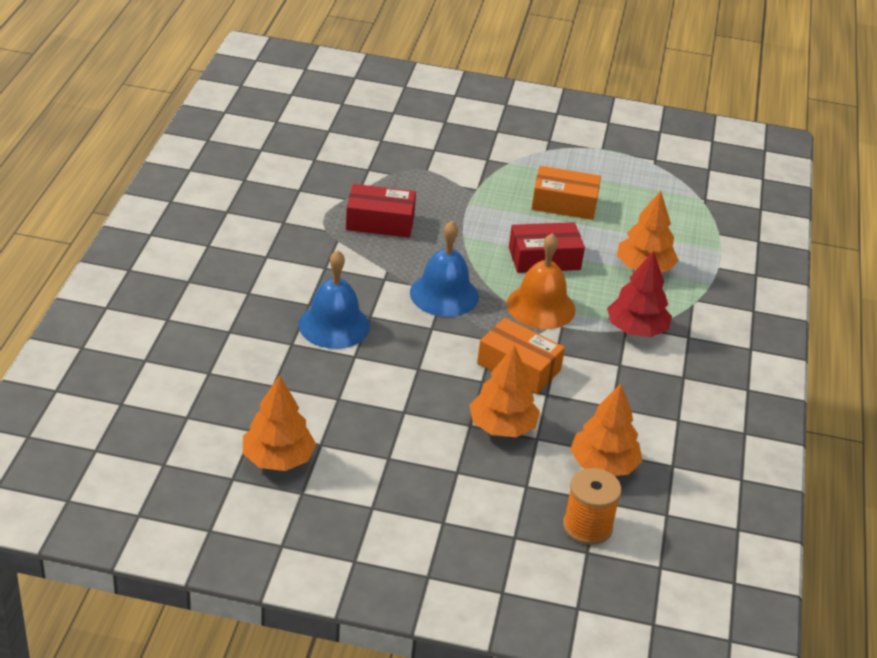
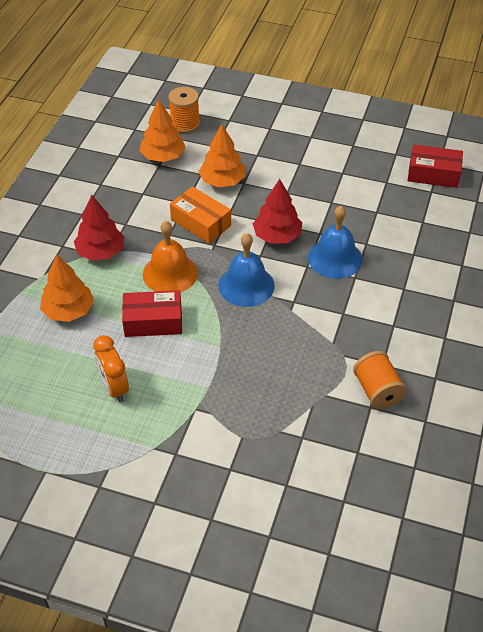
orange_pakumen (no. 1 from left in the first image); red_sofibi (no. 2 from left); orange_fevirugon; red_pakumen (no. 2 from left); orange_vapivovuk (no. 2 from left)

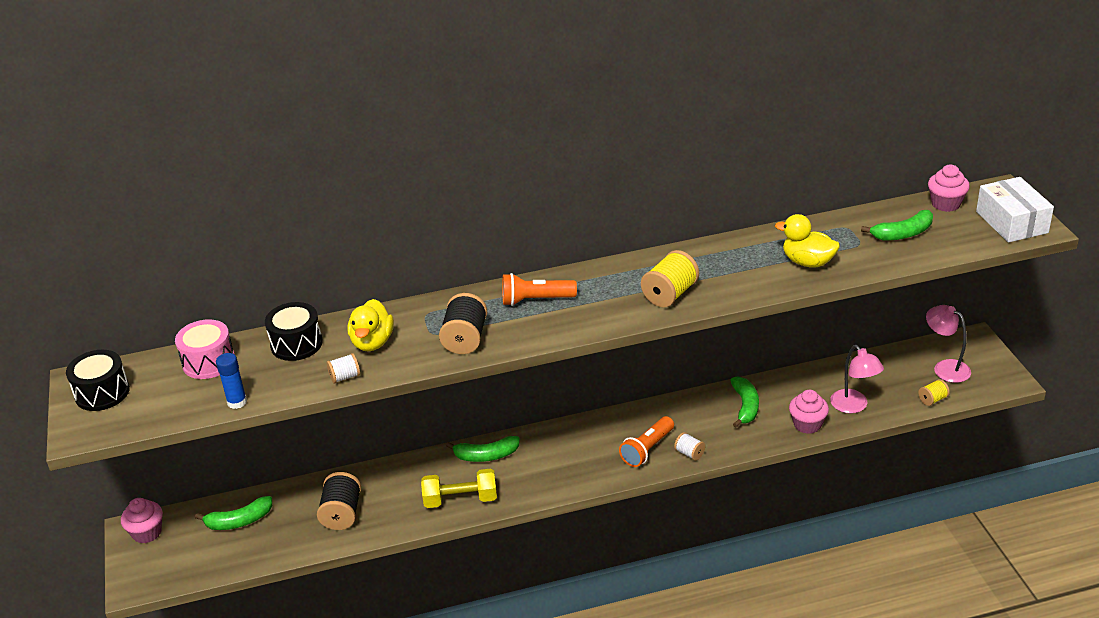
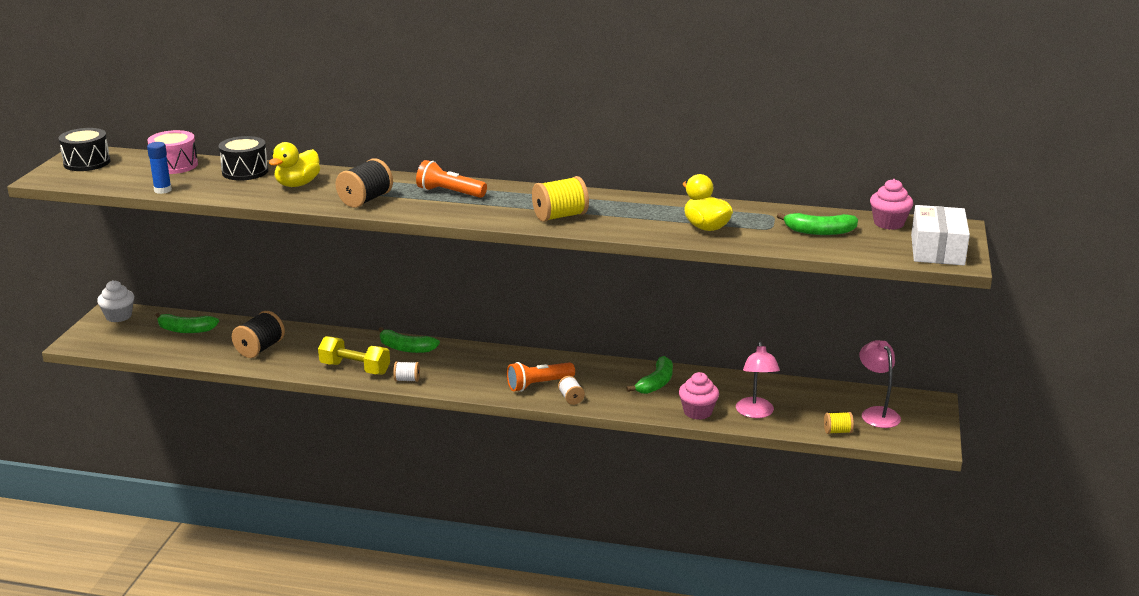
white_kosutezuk; white_vapivovuk (no. 1 from left)

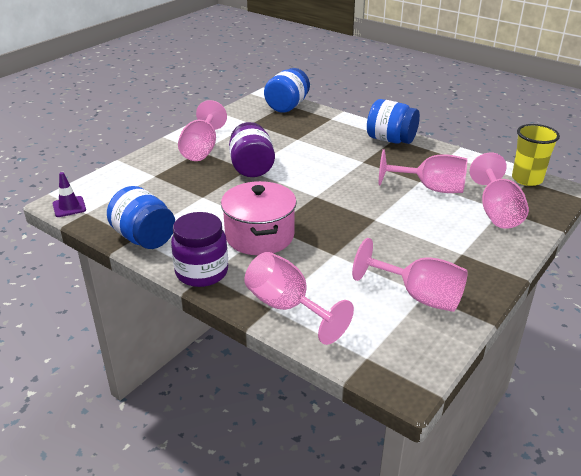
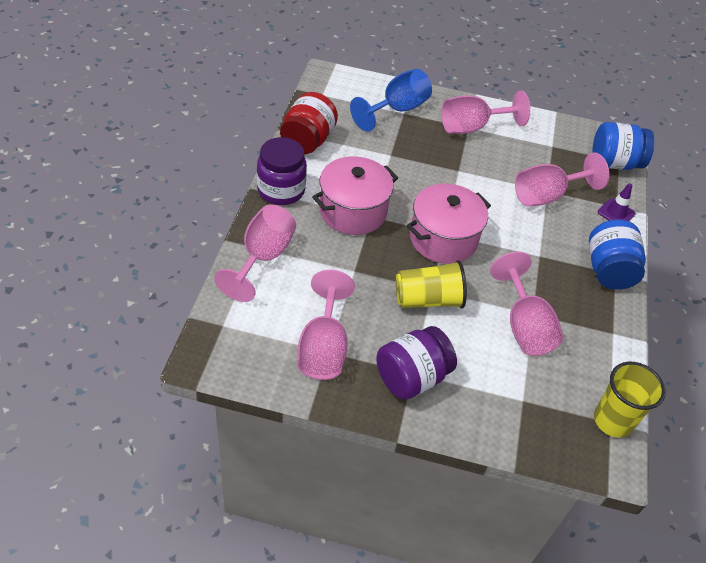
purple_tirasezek; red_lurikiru; purple_lurikiru (no. 2 from left); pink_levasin (no. 5 from left); blue_levasin; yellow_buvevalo (no. 1 from left); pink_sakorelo (no. 2 from left)

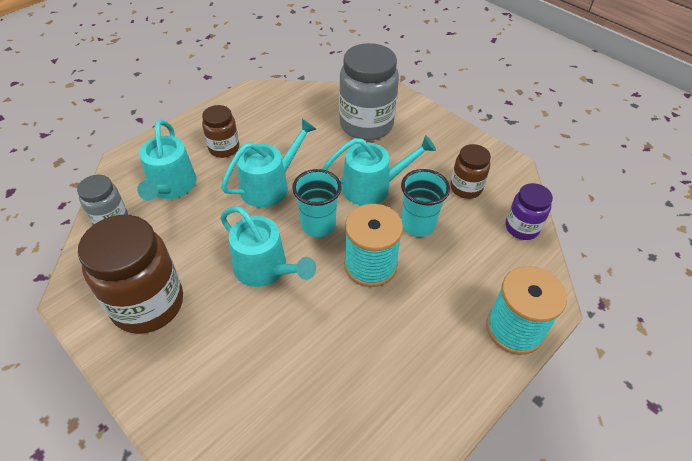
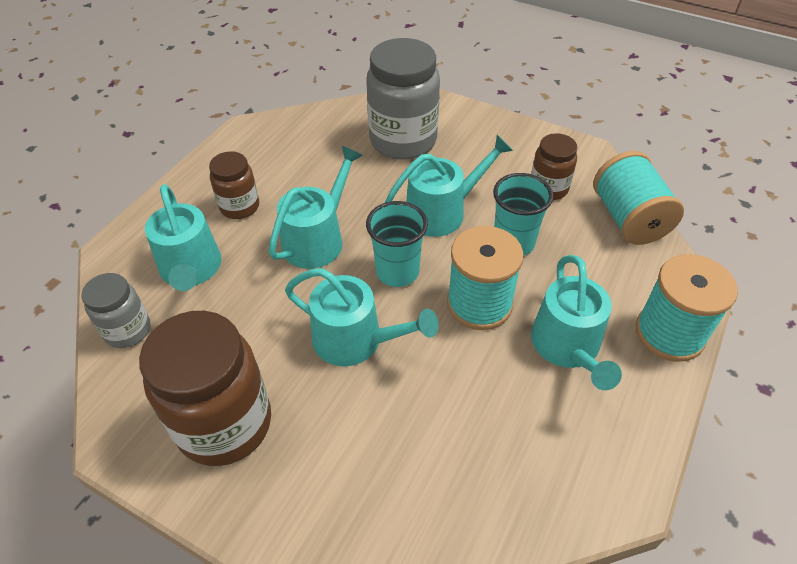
turquoise_vapivovuk (no. 2 from left); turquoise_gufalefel (no. 5 from left)

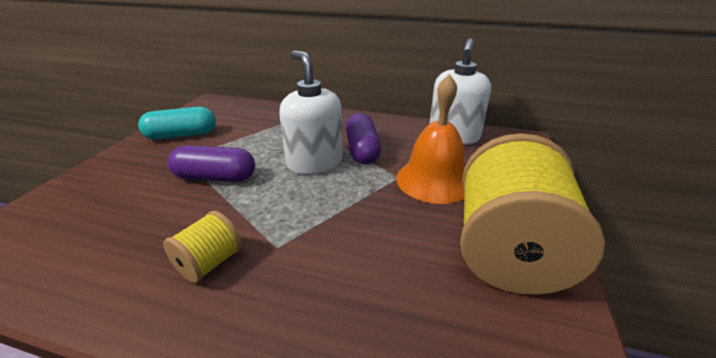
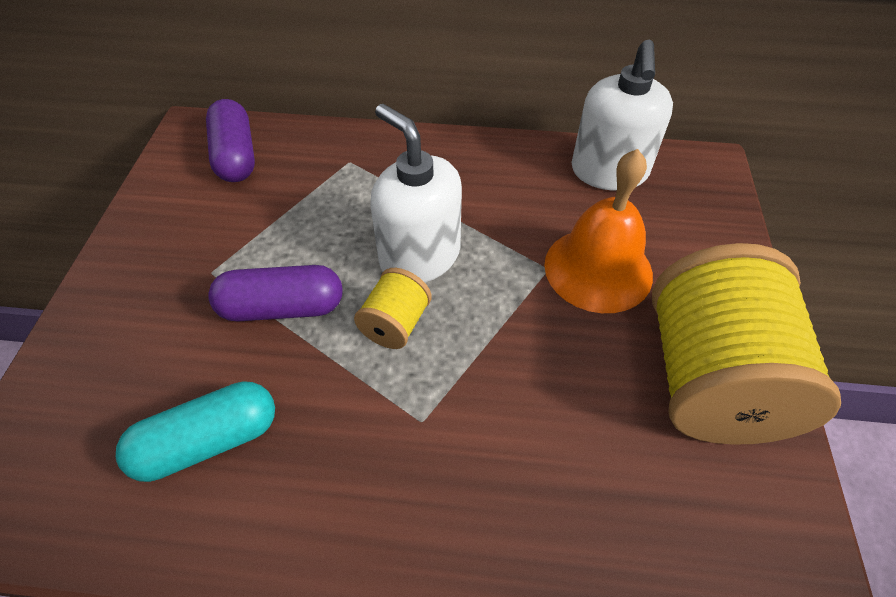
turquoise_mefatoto; yellow_vapivovuk (no. 1 from left); purple_mefatoto (no. 1 from left)

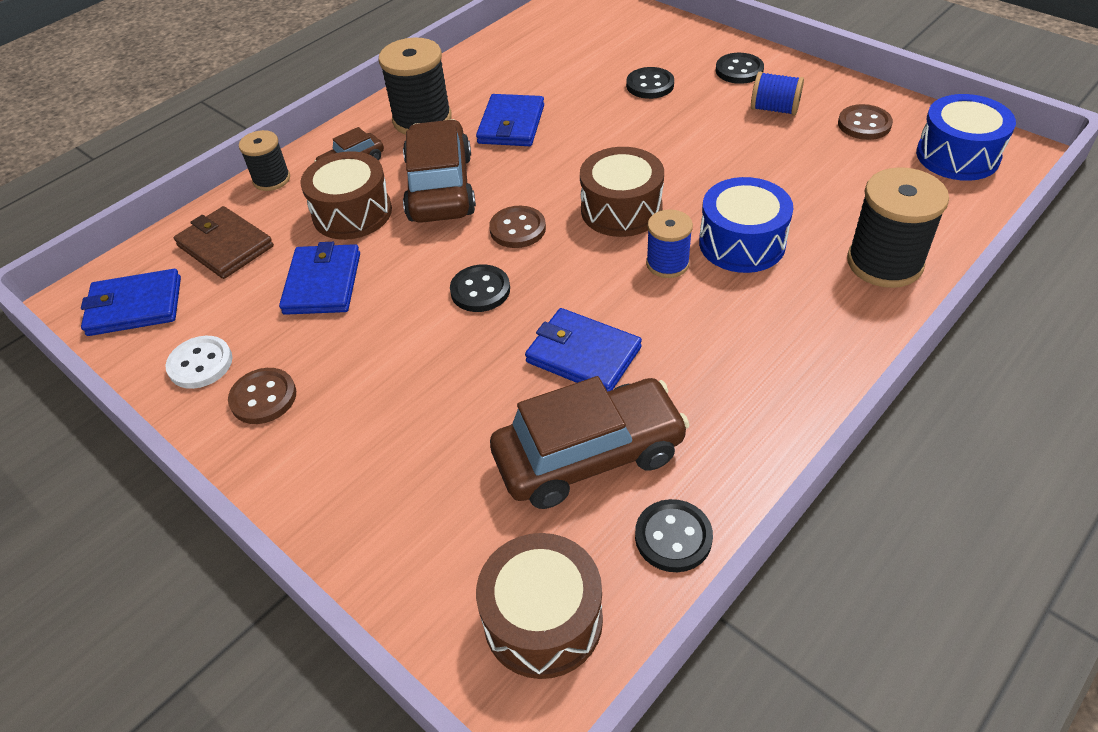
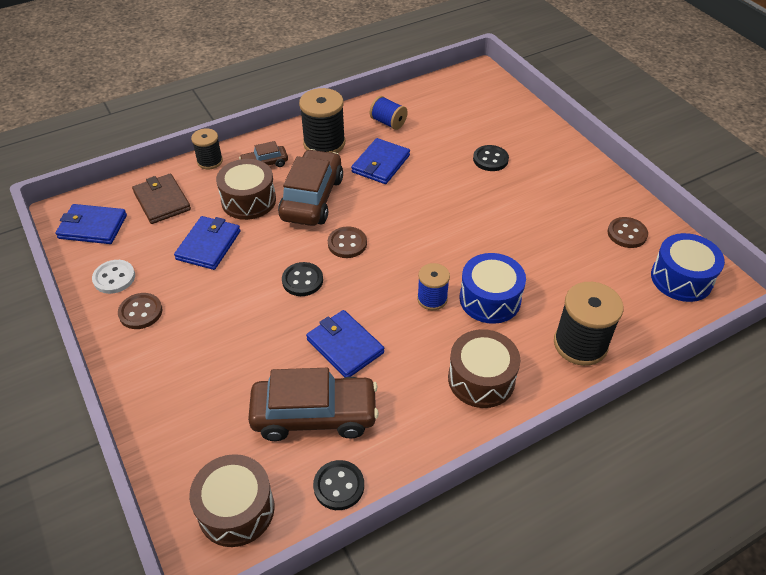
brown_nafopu (no. 3 from left); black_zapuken (no. 4 from left in the first image); blue_vapivovuk (no. 1 from left)

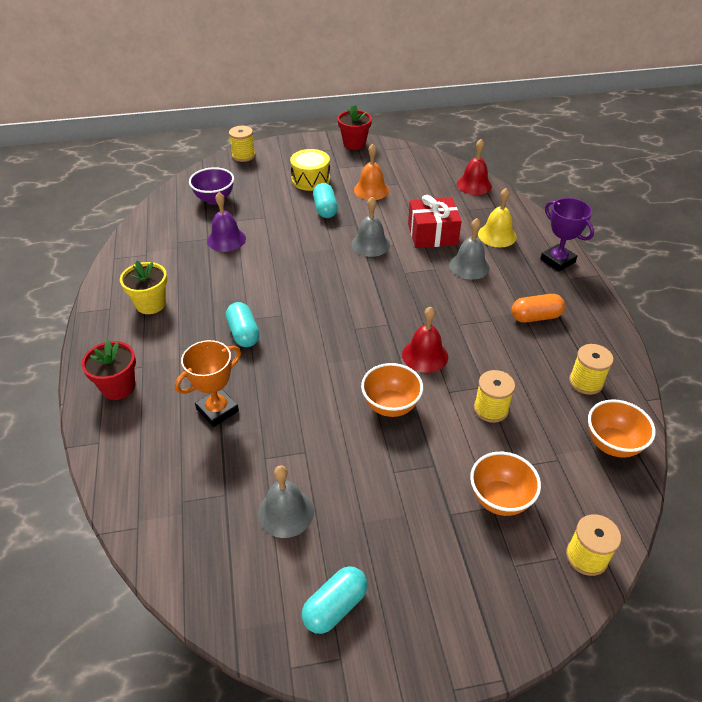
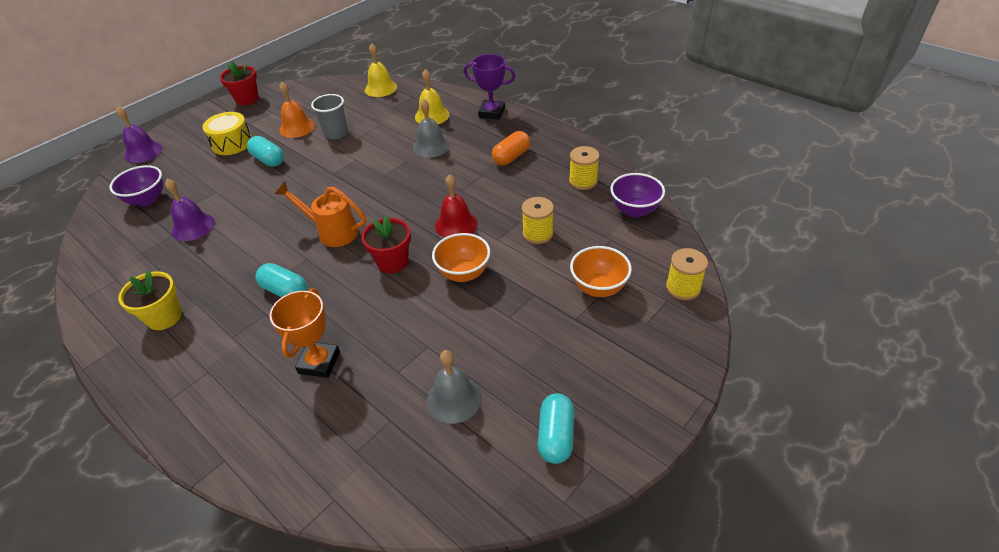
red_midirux (no. 2 from left); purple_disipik (no. 1 from left); grey_disipik (no. 2 from left in the first image); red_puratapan; yellow_disipik (no. 1 from left); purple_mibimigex (no. 2 from left); orange_gufalefel; grey_buvevalo

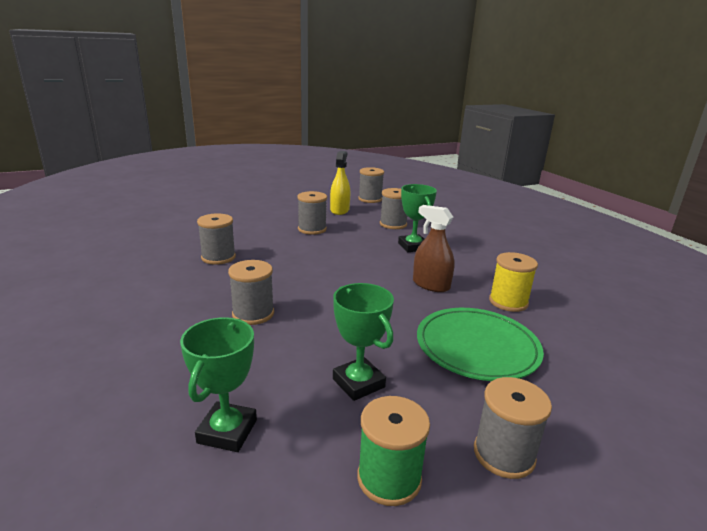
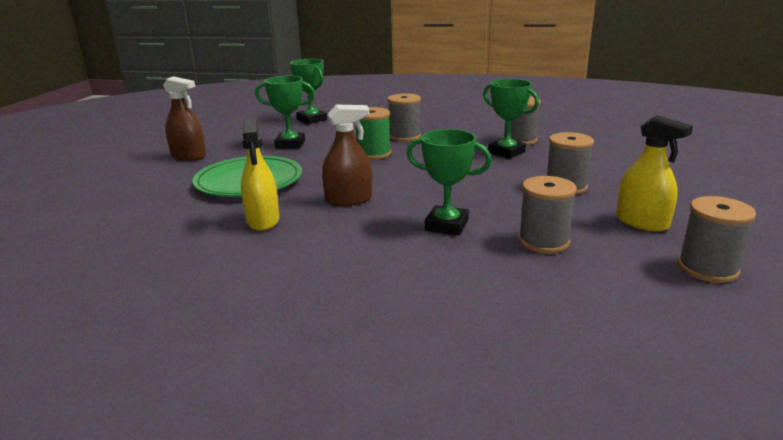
green_vapivovuk; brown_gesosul (no. 1 from left); yellow_gesosul (no. 1 from left); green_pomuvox (no. 4 from left)

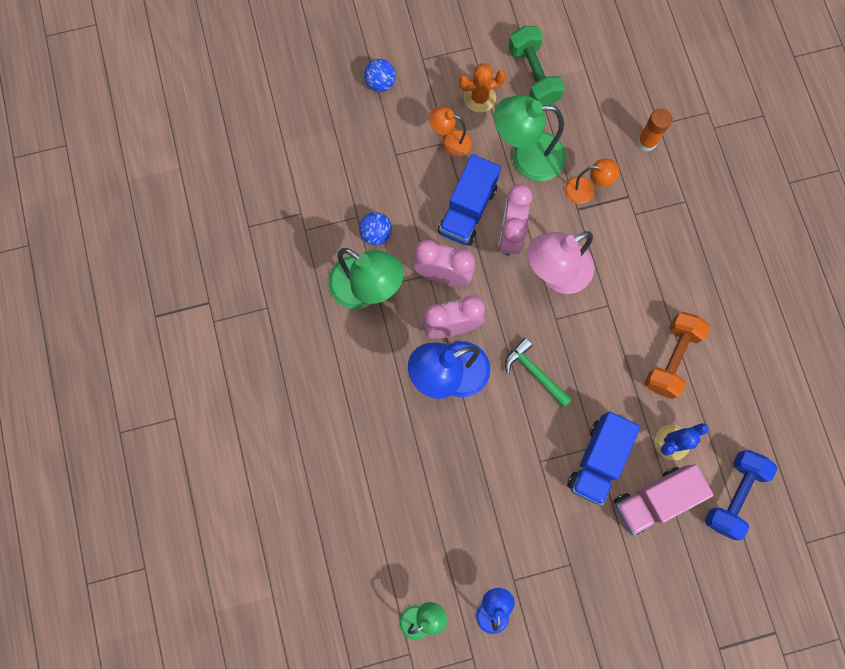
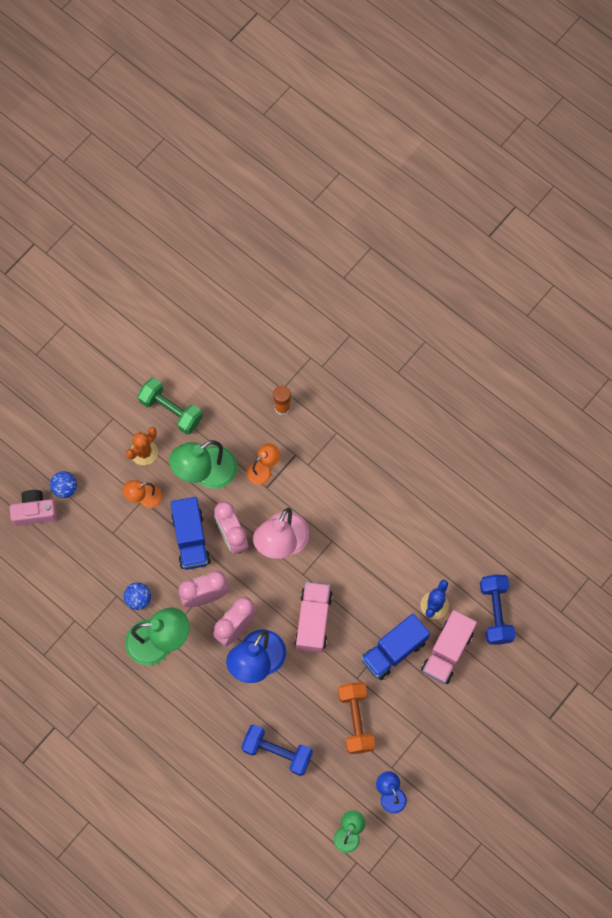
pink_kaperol (no. 1 from left); blue_kaperol (no. 2 from left); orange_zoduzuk; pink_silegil; blue_zoduzuk (no. 1 from left)

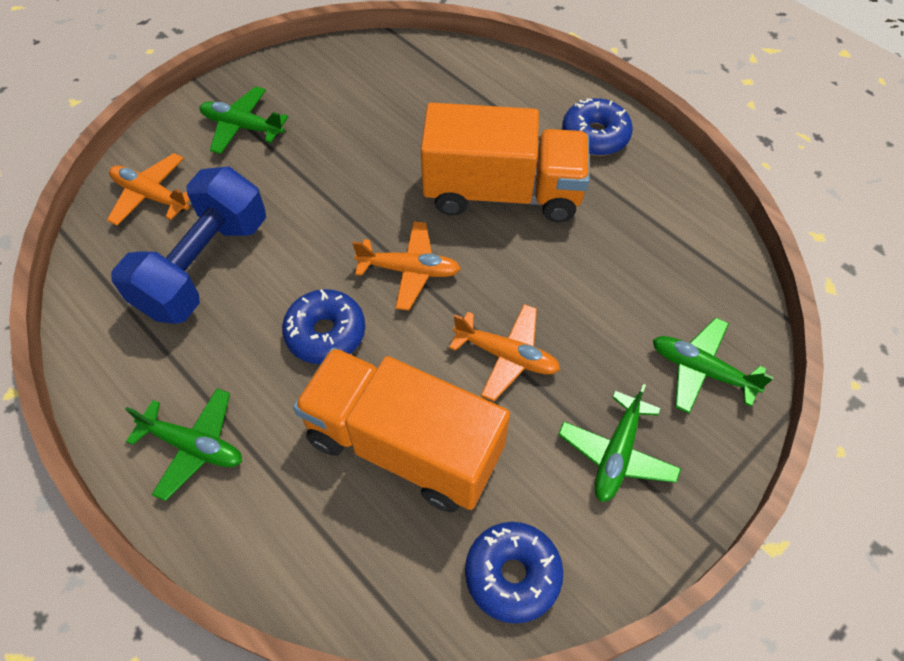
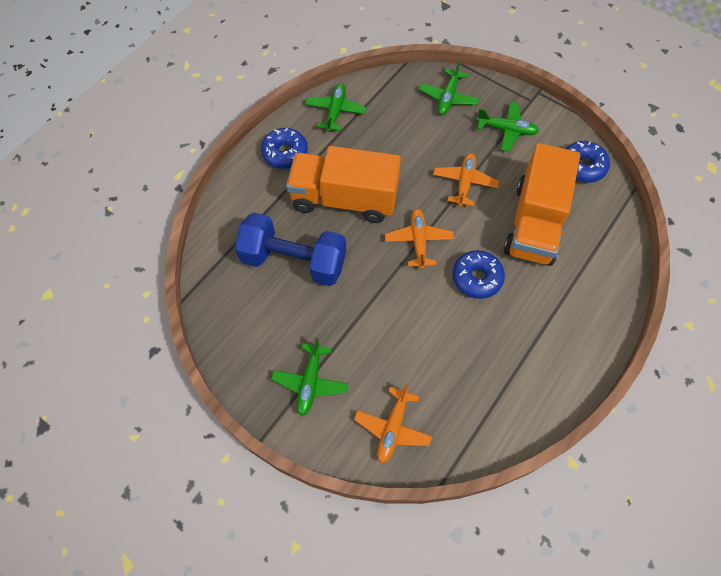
blue_zoduzuk; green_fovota (no. 2 from left); orange_kaperol (no. 1 from left)

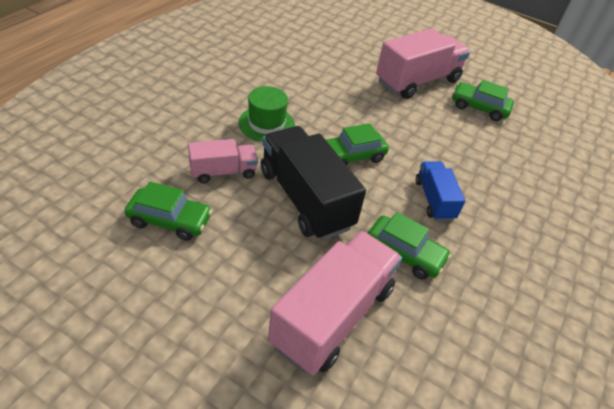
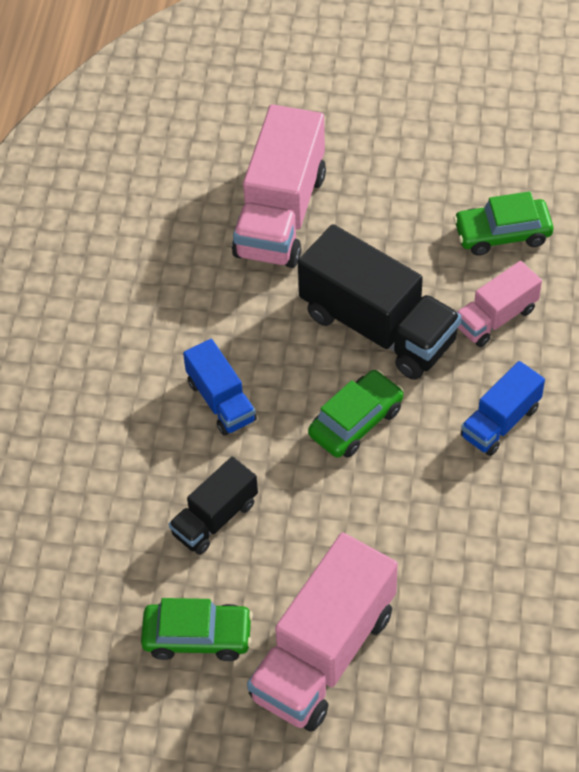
blue_kaperol (no. 2 from left); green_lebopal (no. 3 from left in the first image); black_kaperol (no. 1 from left)

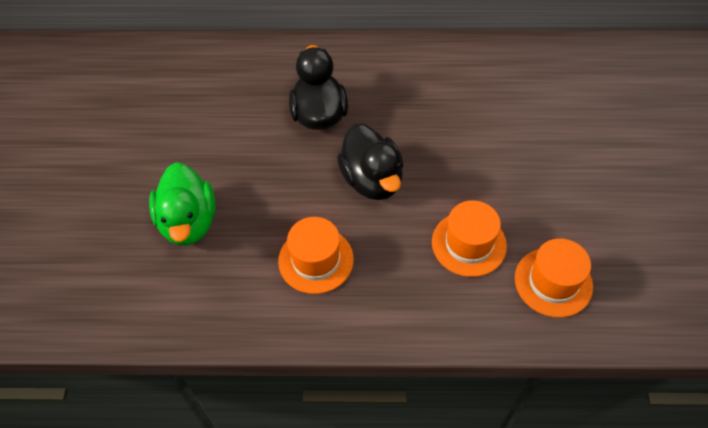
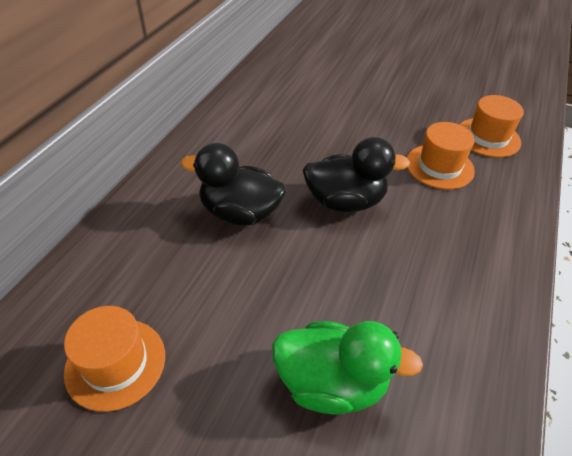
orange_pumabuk (no. 1 from left)

